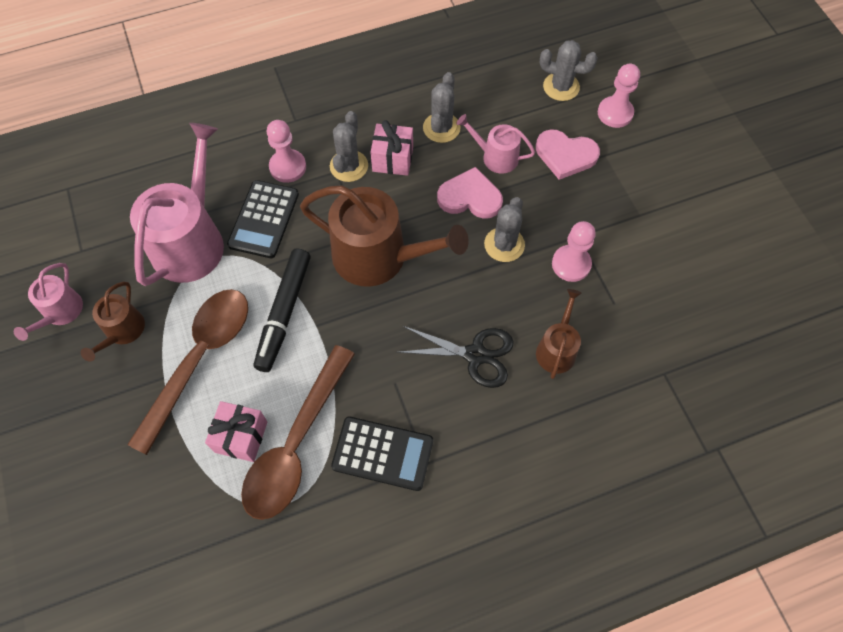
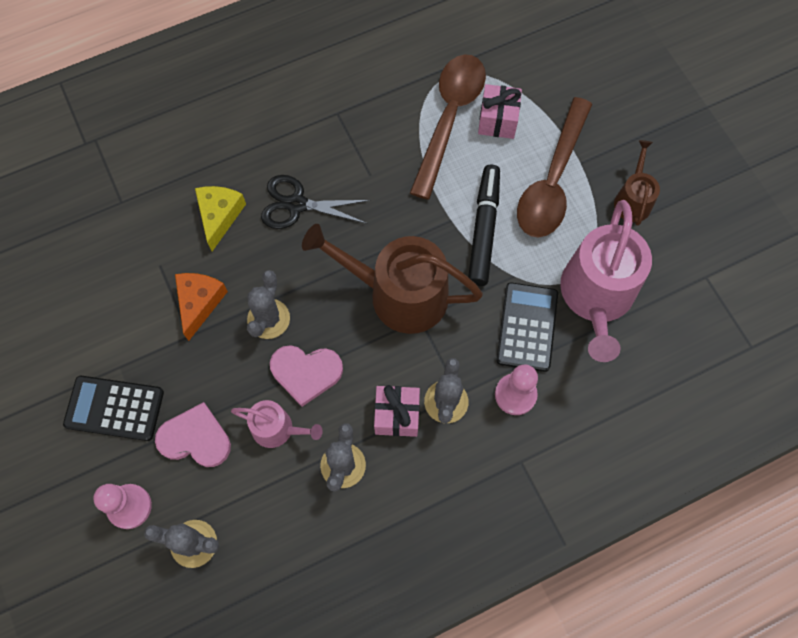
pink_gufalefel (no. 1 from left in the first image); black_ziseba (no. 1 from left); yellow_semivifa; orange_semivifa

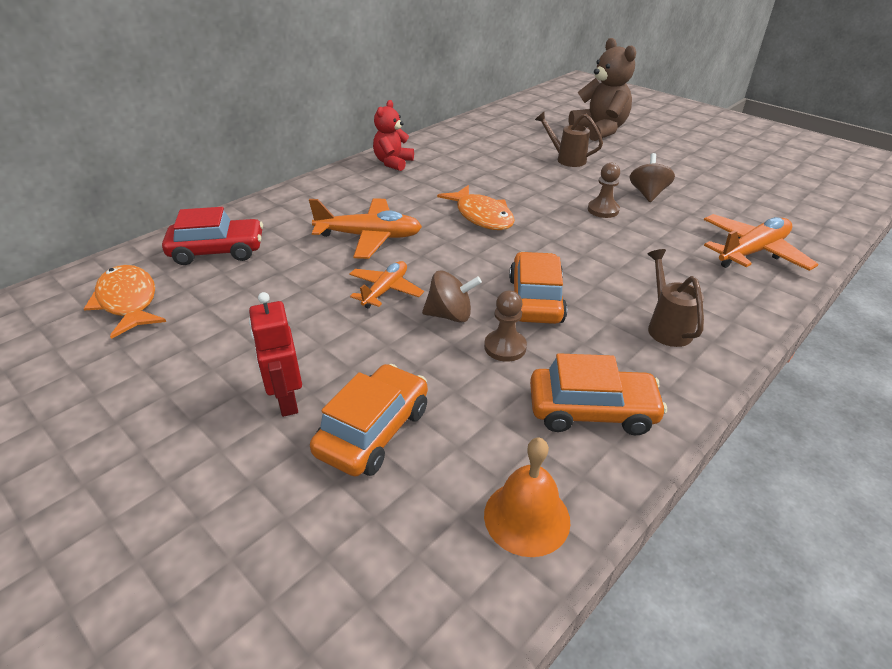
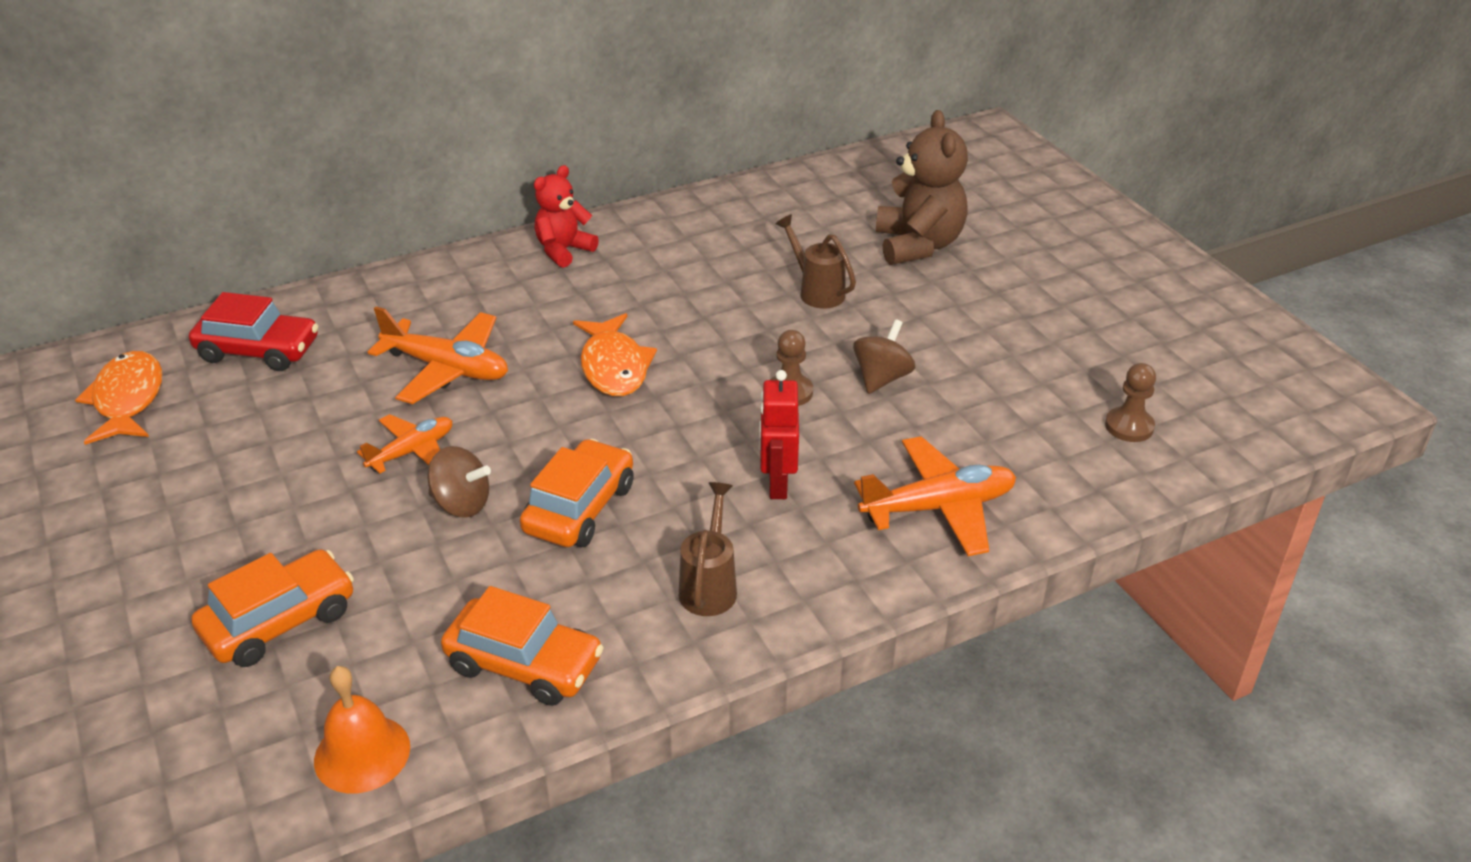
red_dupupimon; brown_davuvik (no. 2 from left)

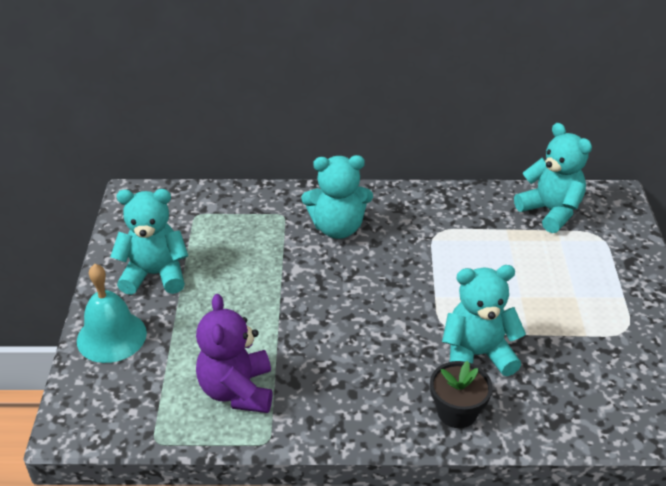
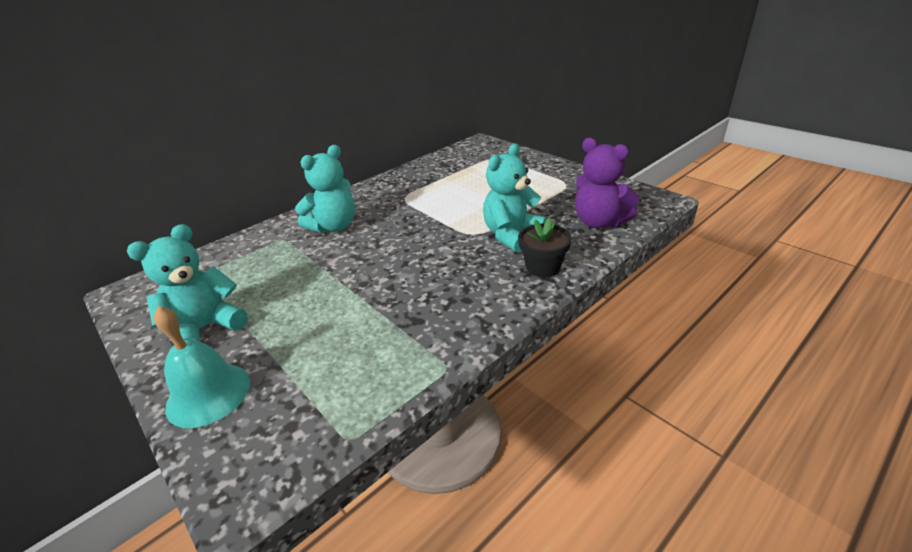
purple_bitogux; turquoise_bitogux (no. 4 from left in the first image)

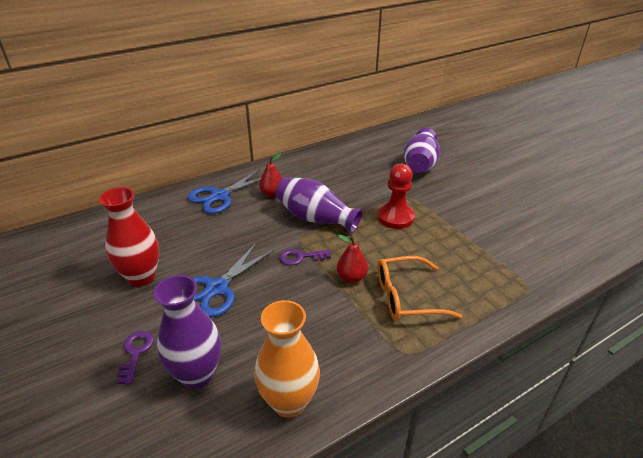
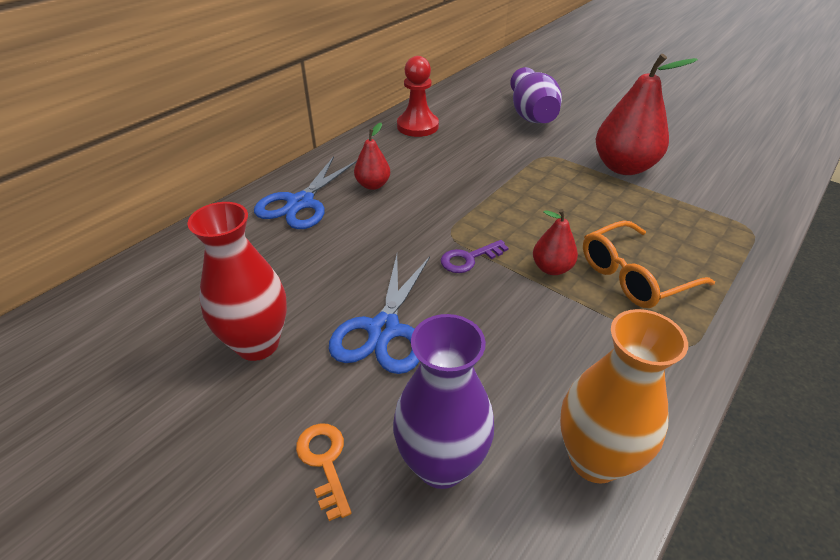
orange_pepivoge; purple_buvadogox (no. 2 from left in the first image); red_davuvik; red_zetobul (no. 3 from left)

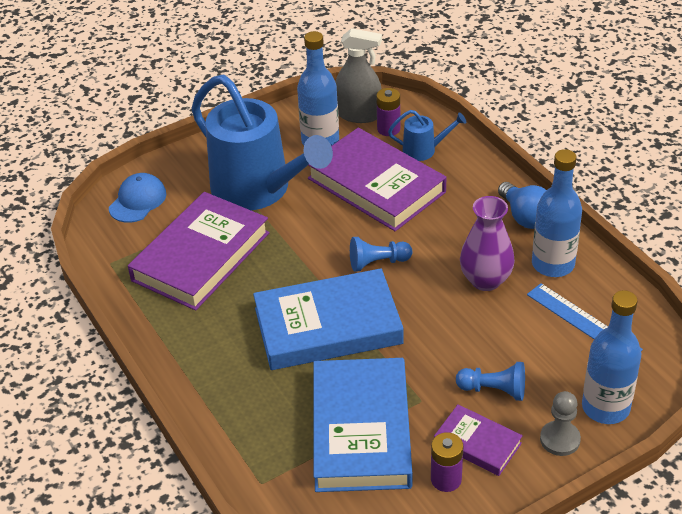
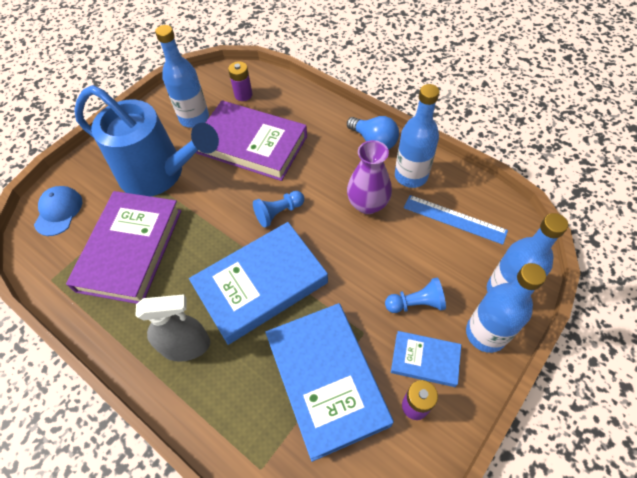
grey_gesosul; blue_gufalefel (no. 2 from left in the first image); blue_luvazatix (no. 3 from left); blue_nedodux (no. 3 from left)

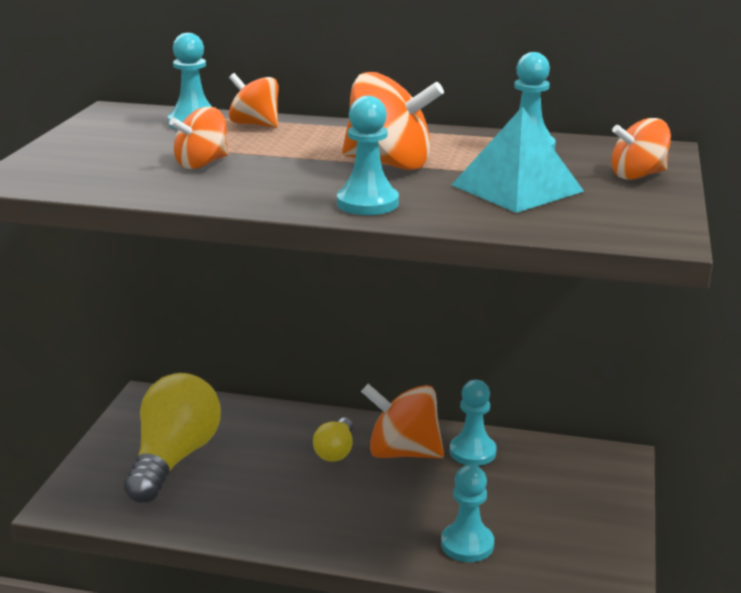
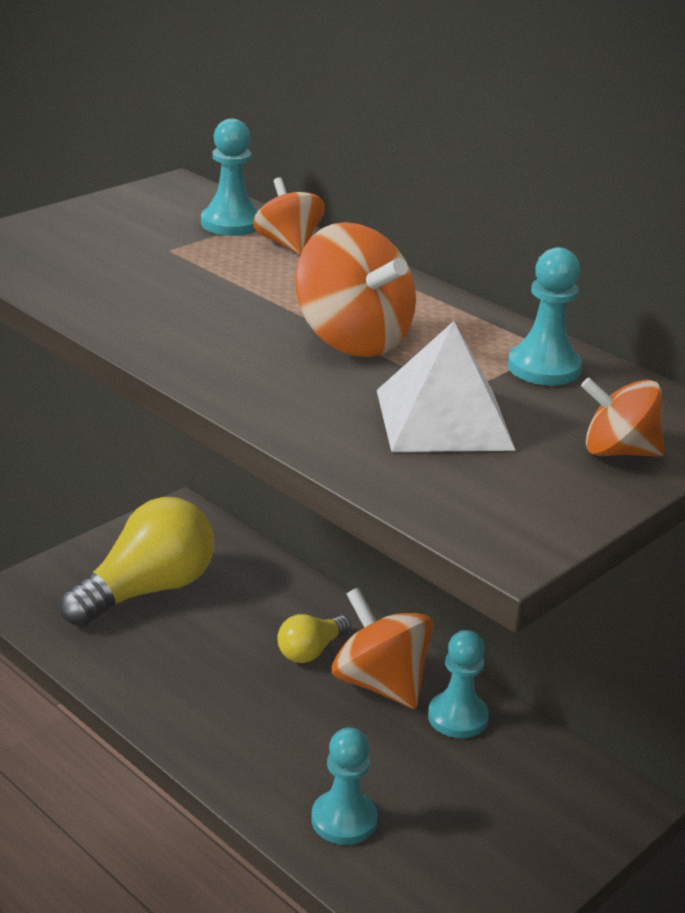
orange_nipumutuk (no. 1 from left in the first image); turquoise_davuvik (no. 2 from left in the first image); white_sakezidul

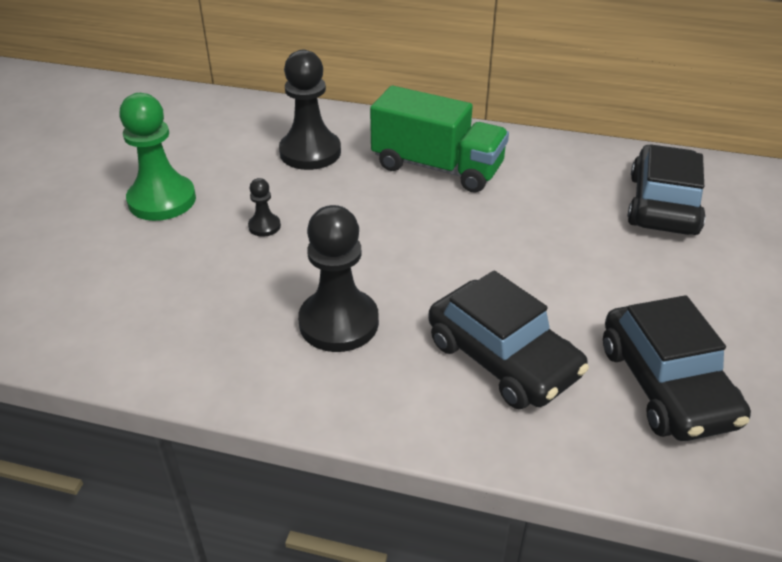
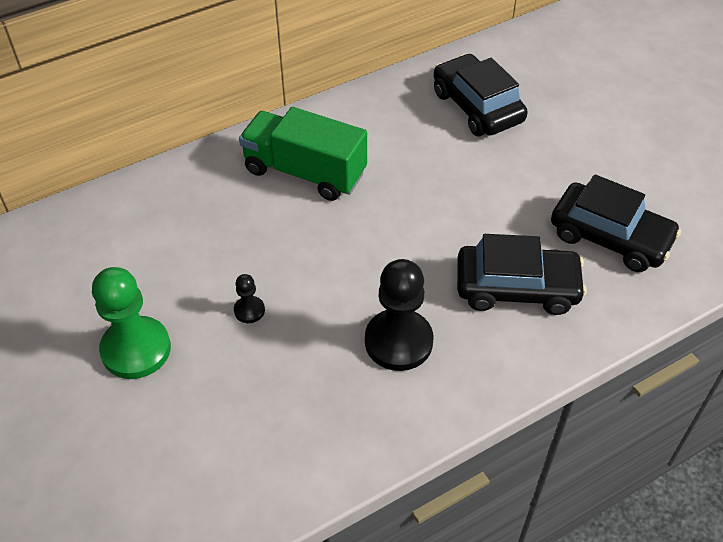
black_davuvik (no. 2 from left in the first image); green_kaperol

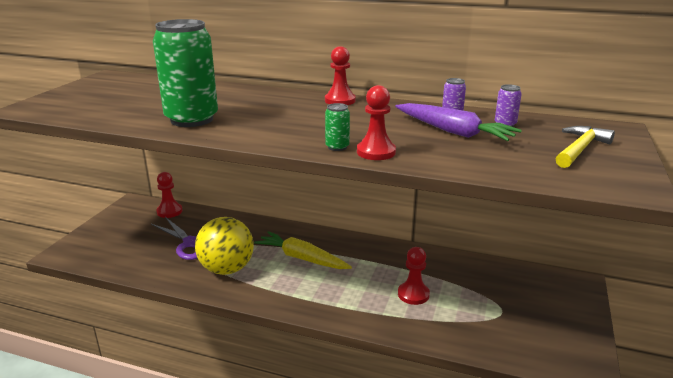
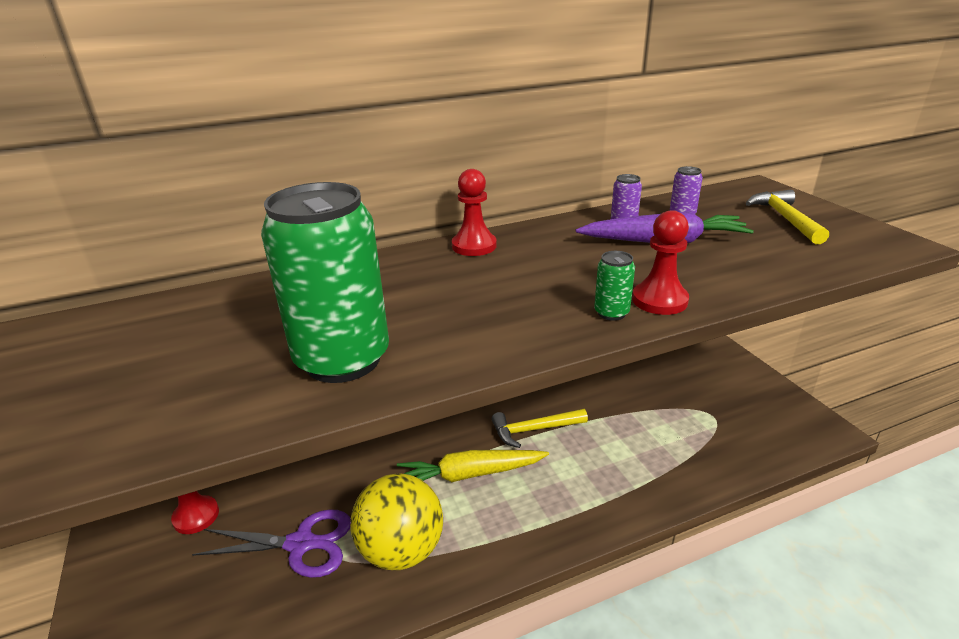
red_davuvik (no. 4 from left in the first image); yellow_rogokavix (no. 1 from left)

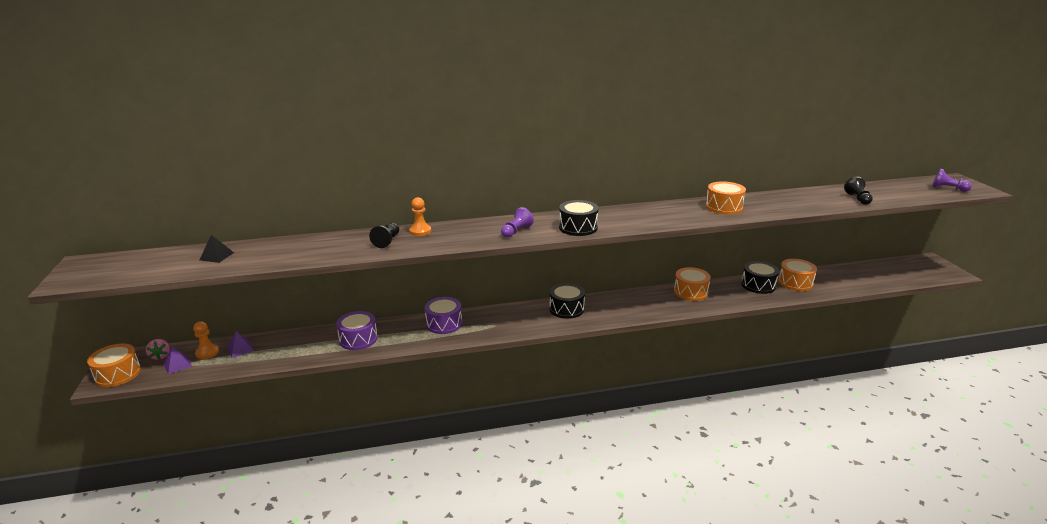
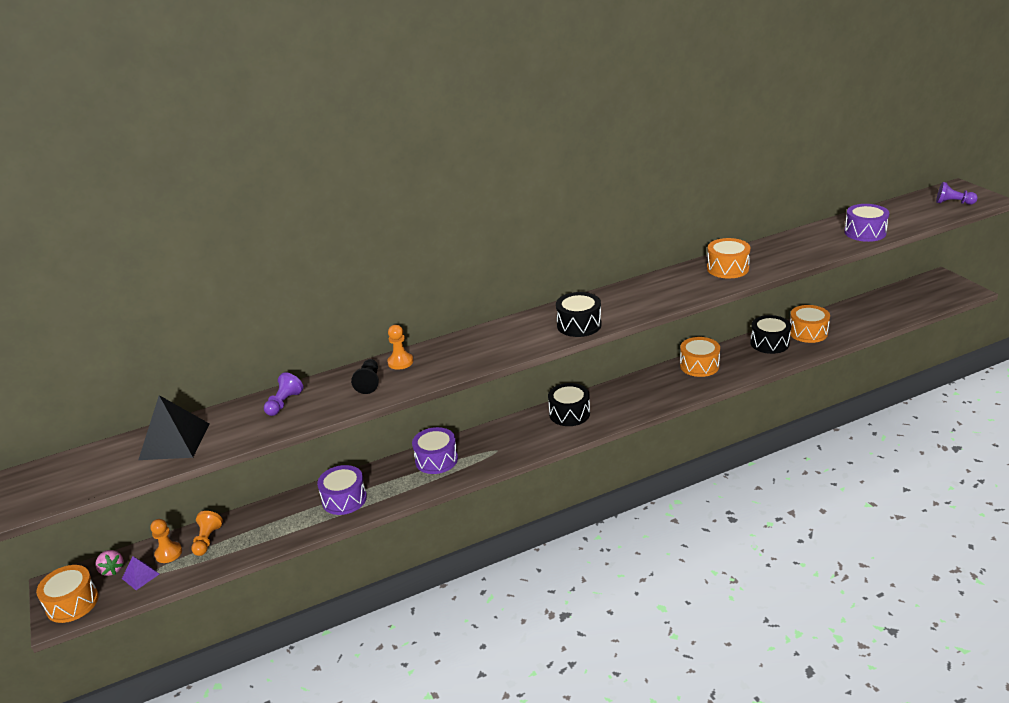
black_sakezidul; orange_davuvik (no. 2 from left); purple_davuvik (no. 1 from left); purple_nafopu (no. 3 from left)

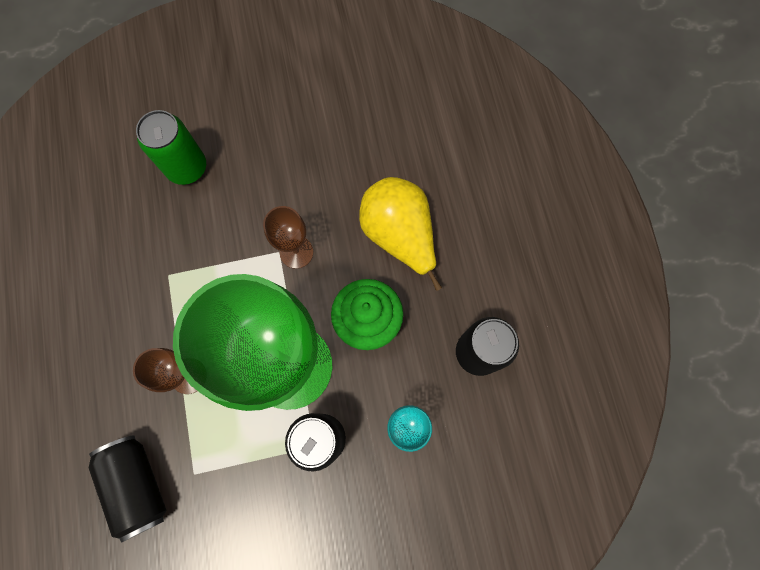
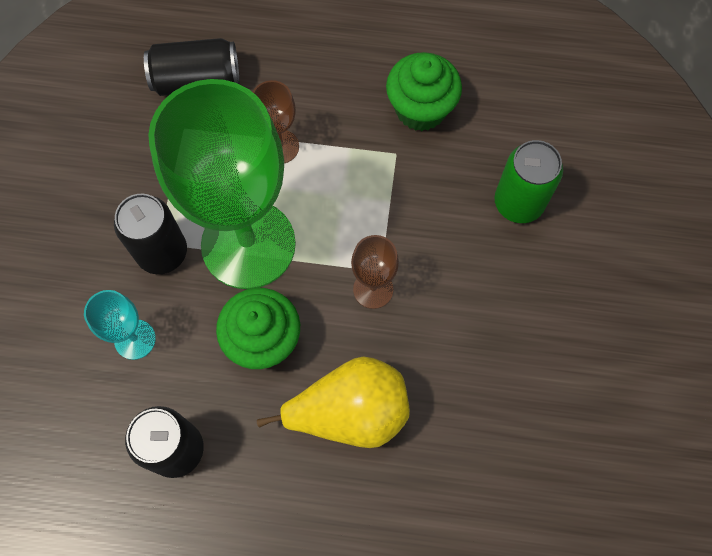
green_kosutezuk (no. 2 from left)

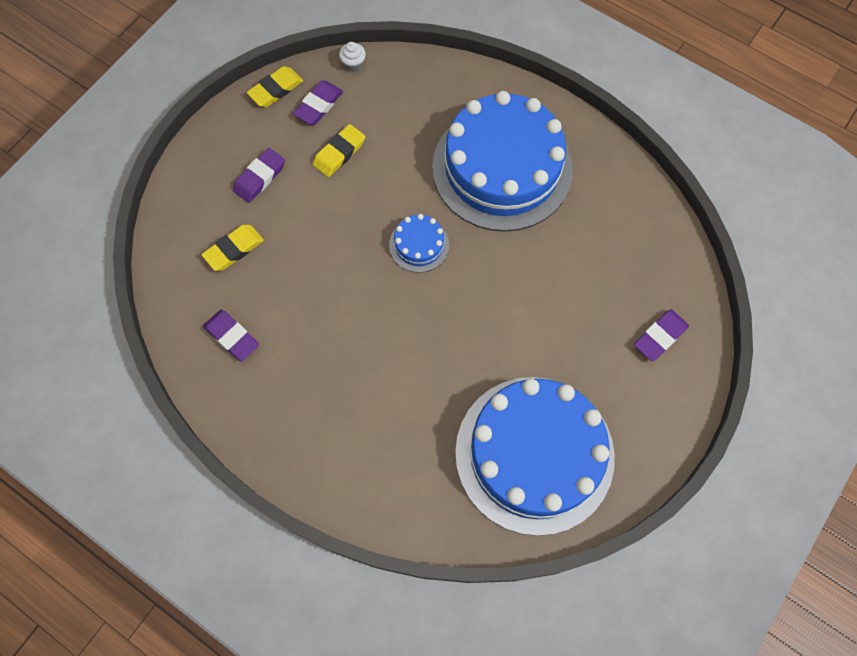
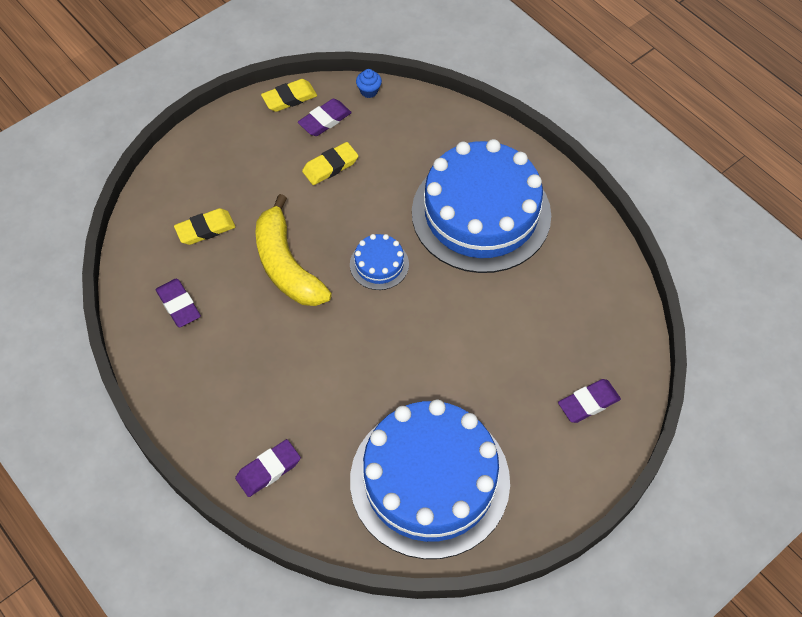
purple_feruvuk (no. 2 from left); blue_kosutezuk; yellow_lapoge

